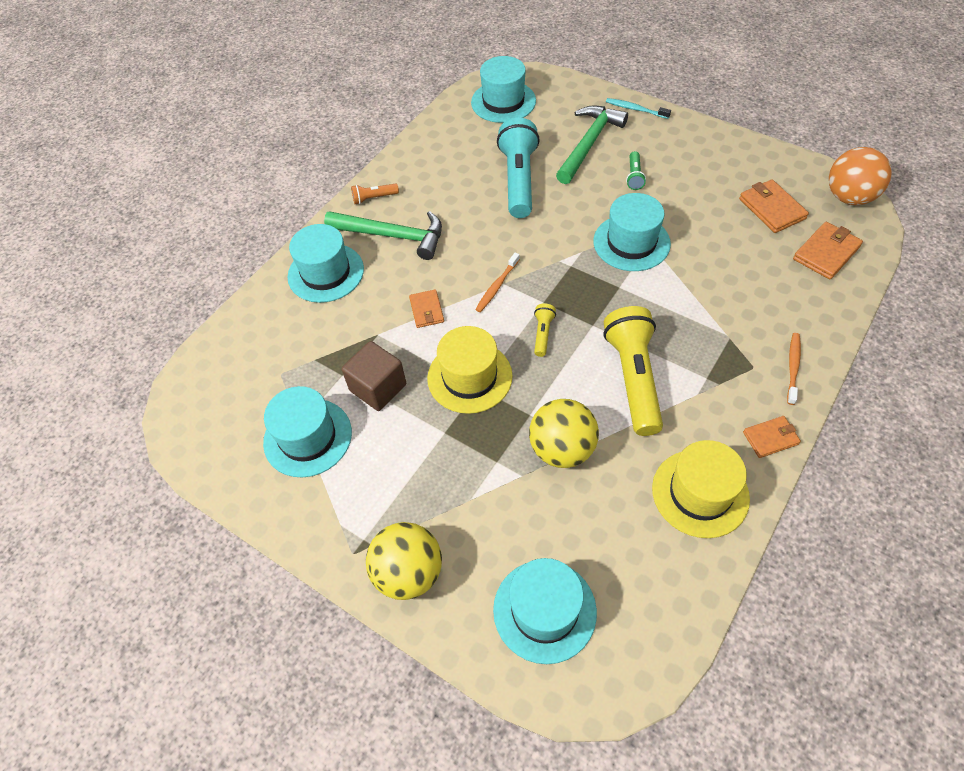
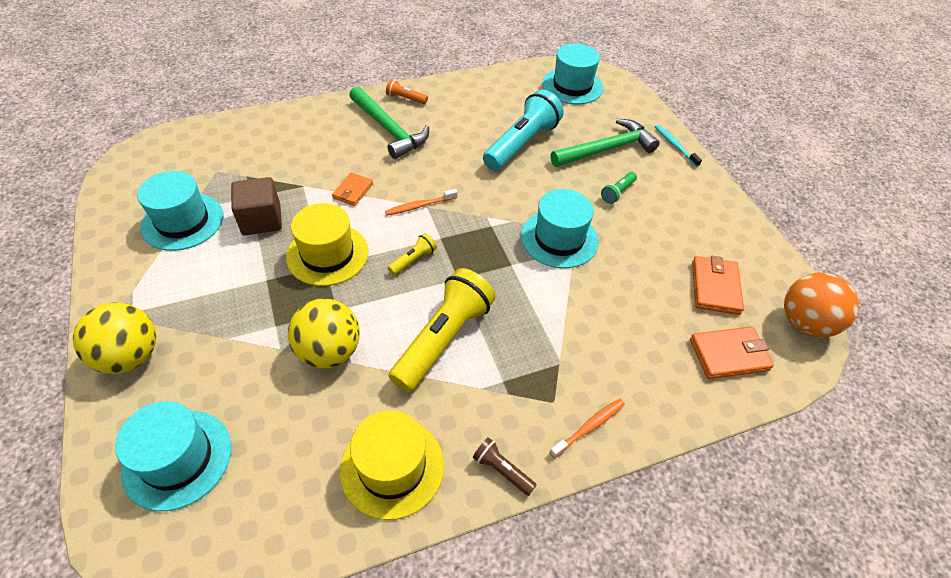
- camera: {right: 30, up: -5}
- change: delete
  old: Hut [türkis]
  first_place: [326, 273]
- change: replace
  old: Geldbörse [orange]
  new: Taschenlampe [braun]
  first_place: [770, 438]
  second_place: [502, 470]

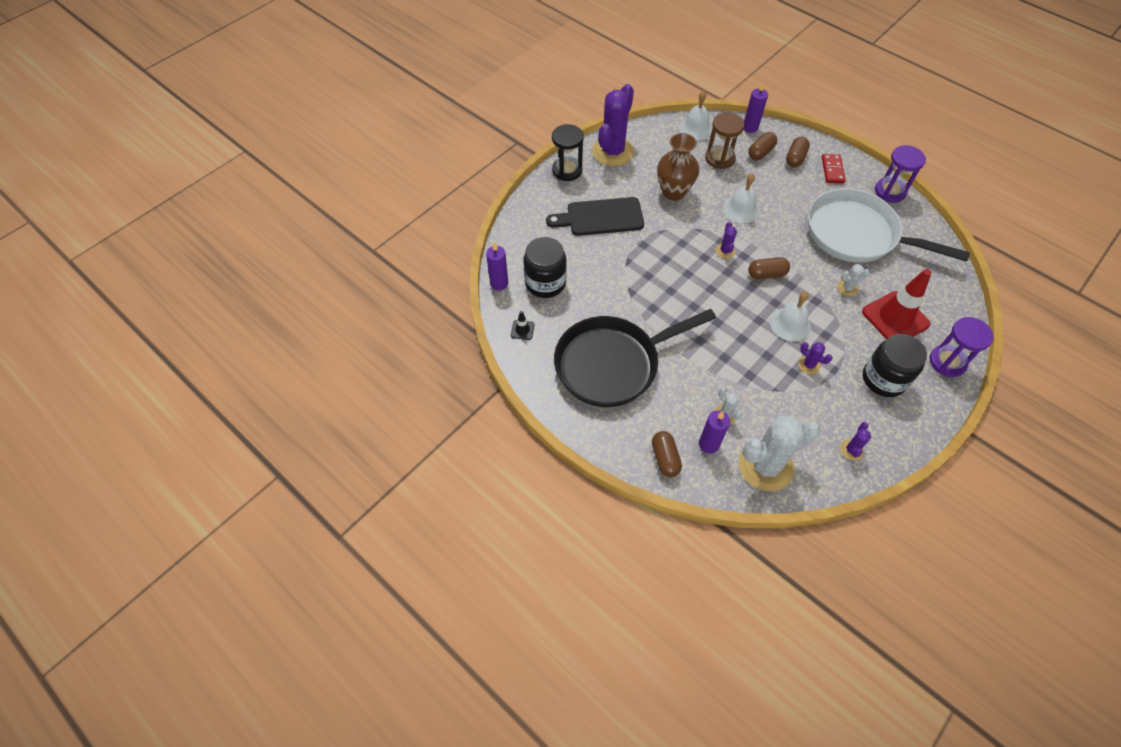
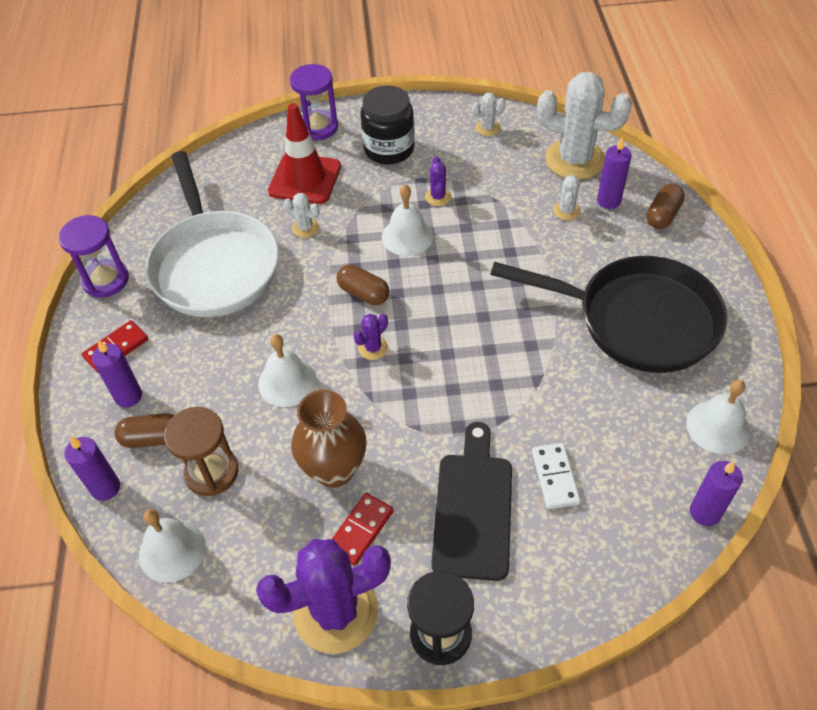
- camera: {right: -135, up: -5}
- change: delete
  old: Einmachglas [schwarz]
  first_place: [545, 283]
- change: insert
  new: Dominostein [rot]
  second_place: [361, 530]
- change: insert
  new: Dominostein [weiß]
  second_place: [555, 477]
- change: replace
  old: Leitkegel [schwarz]
  new: Glocke [weiß]
  first_place: [522, 330]
  second_place: [718, 427]
- change: replace
  old: Kapsel [braun]
  new: Kerze [lila]
  first_place: [795, 158]
  second_place: [128, 396]
- change: recolor
  old: Kaktus [lila]
  new: Kaktus [weiß]
  first_place: [851, 450]
  second_place: [487, 128]
- change: rotate
  old: Schneidebrett [schwarz]
  first_place: [600, 217]
  second_place: [473, 508]
  degrees: -120

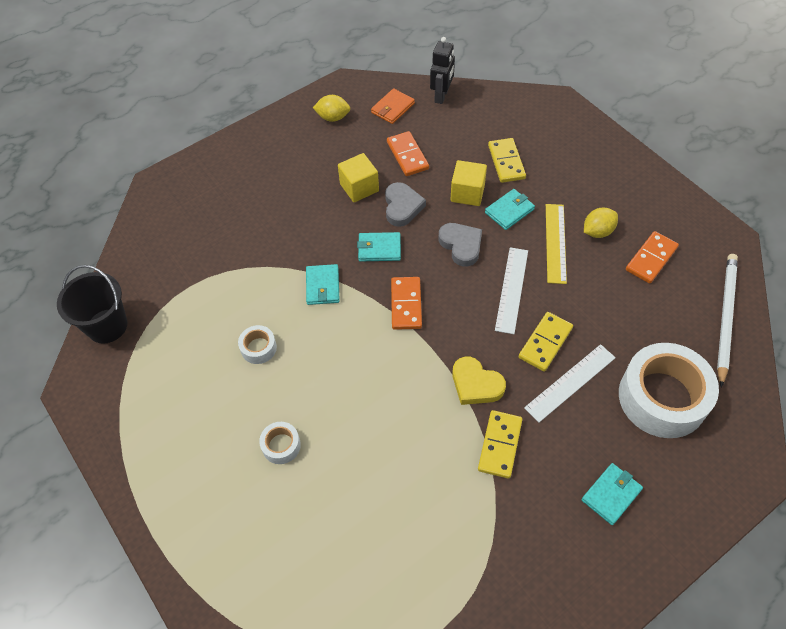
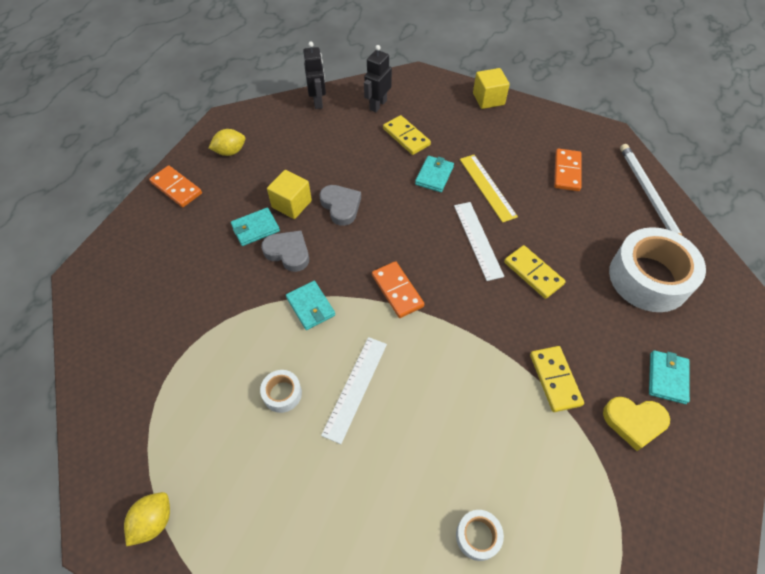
- camera: {right: -30, up: 0}
- change: delete
  old: Eimer [schwarz]
  first_place: [107, 326]
- change: delete
  old: Geldbörse [orange]
  first_place: [392, 108]
- change: insert
  new: Roboter [schwarz]
  second_place: [378, 105]
- change: move
  old: Klebeband [weiß]
  first_place: [281, 445]
  second_place: [478, 536]
- change: move
  old: Geldbörse [türkis]
  first_place: [379, 248]
  second_place: [255, 228]
- change: move
  old: Dominostein [orange]
  first_place: [407, 155]
  second_place: [176, 188]
- change: move
  old: Herz [grau]
  first_place: [461, 245]
  second_place: [288, 252]
- change: move
  old: Kubus [gelb]
  first_place: [467, 193]
  second_place: [488, 99]
- change: move
  old: Herz [gelb]
  first_place: [476, 384]
  second_place: [634, 422]
- change: move
  old: Lineal [weiß]
  first_place: [570, 382]
  second_place: [355, 388]
- change: move
  old: Zitrone [gelb]
  first_place: [597, 231]
  second_place: [154, 521]
- change: rotate
  old: Dominostein [gelb]
  first_place: [545, 343]
  second_place: [533, 273]
  degrees: -45

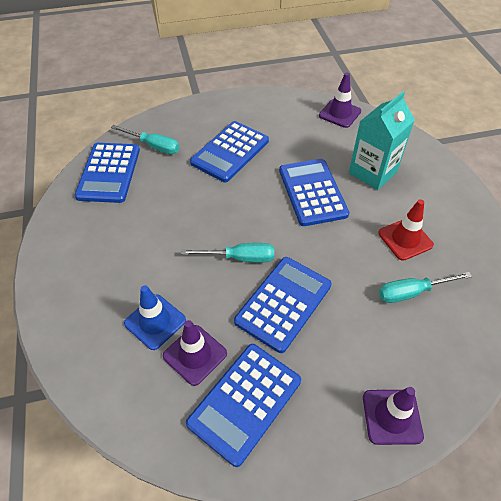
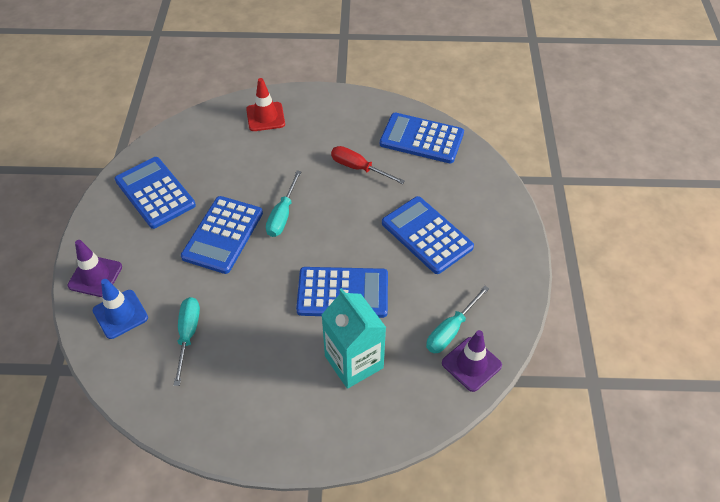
- camera: {right: 105, up: 0}
- change: delete
  old: Leitkegel [lila]
  first_place: [195, 355]
- change: insert
  new: Schraubenzieher [rot]
  second_place: [358, 168]
- change: move
  old: Schraubenzieher [türkis]
  first_place: [153, 146]
  second_place: [451, 330]
- change: move
  old: Leitkegel [blau]
  first_place: [155, 322]
  second_place: [120, 314]
- change: move
  old: Leitkegel [rot]
  first_place: [405, 239]
  second_place: [265, 117]
- change: rotate
  old: Taschenrechner [blau]
  first_place: [283, 303]
  second_place: [223, 235]
  degrees: 60

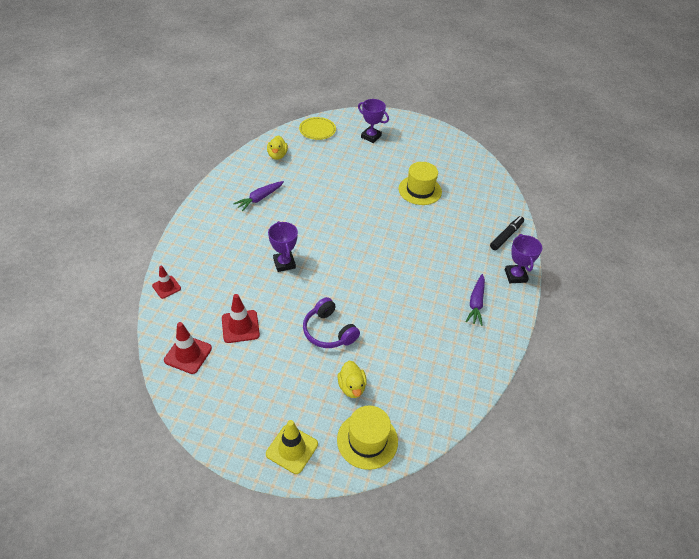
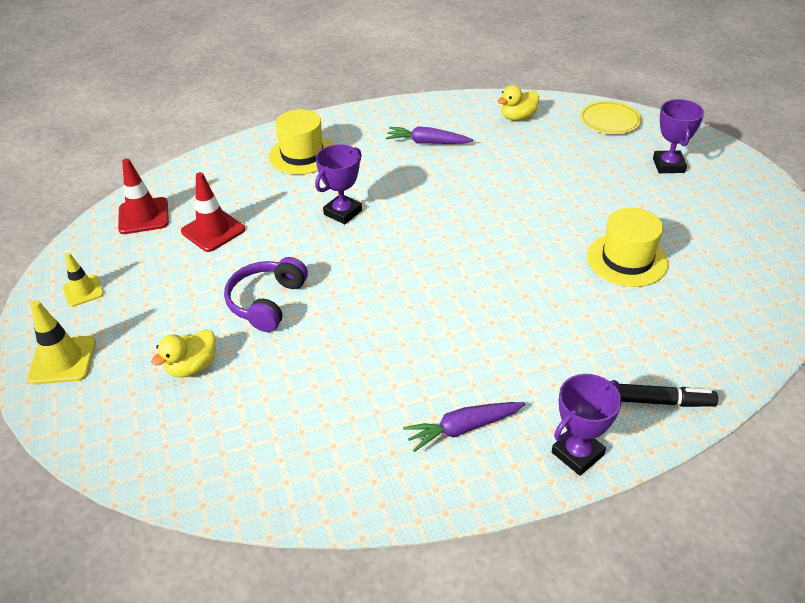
- camera: {right: 60, up: -5}
- change: delete
  old: Leitkegel [rot]
  first_place: [166, 287]
- change: insert
  new: Leitkegel [gelb]
  second_place: [83, 291]
- change: move
  old: Hut [gelb]
  first_place: [367, 440]
  second_place: [302, 155]

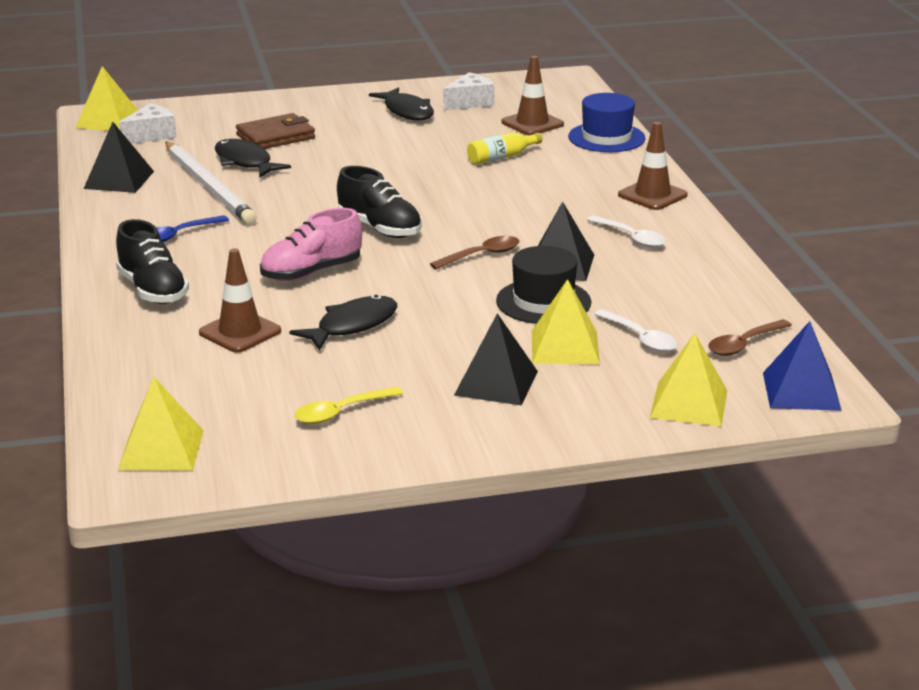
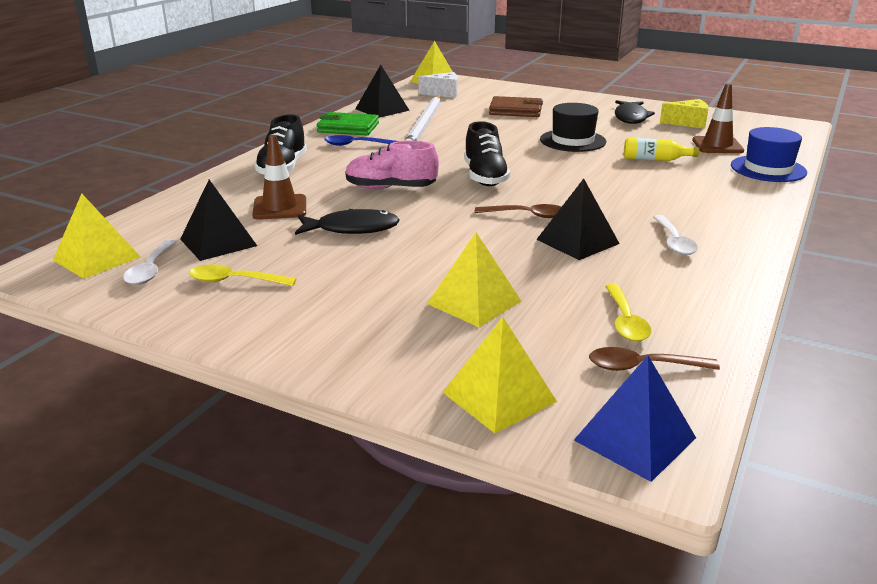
- camera: {right: 40, up: 0}
- change: delete
  old: Fisch [schwarz]
  first_place: [245, 162]
- change: delete
  old: Leitkegel [braun]
  first_place: [652, 195]
- change: insert
  new: Geldbörse [grün]
  second_place: [348, 128]
- change: insert
  new: Löffel [gelb]
  second_place: [625, 321]
- change: move
  old: Pyramide [schwarz]
  first_place: [496, 383]
  second_place: [218, 242]
- change: move
  old: Hut [schwarz]
  first_place: [543, 302]
  second_place: [572, 141]
- change: move
  old: Löffel [weiß]
  first_place: [640, 338]
  second_place: [151, 269]
- change: recolor
  old: Käse [weiß]
  new: Käse [gelb]
  first_place: [470, 103]
  second_place: [688, 123]

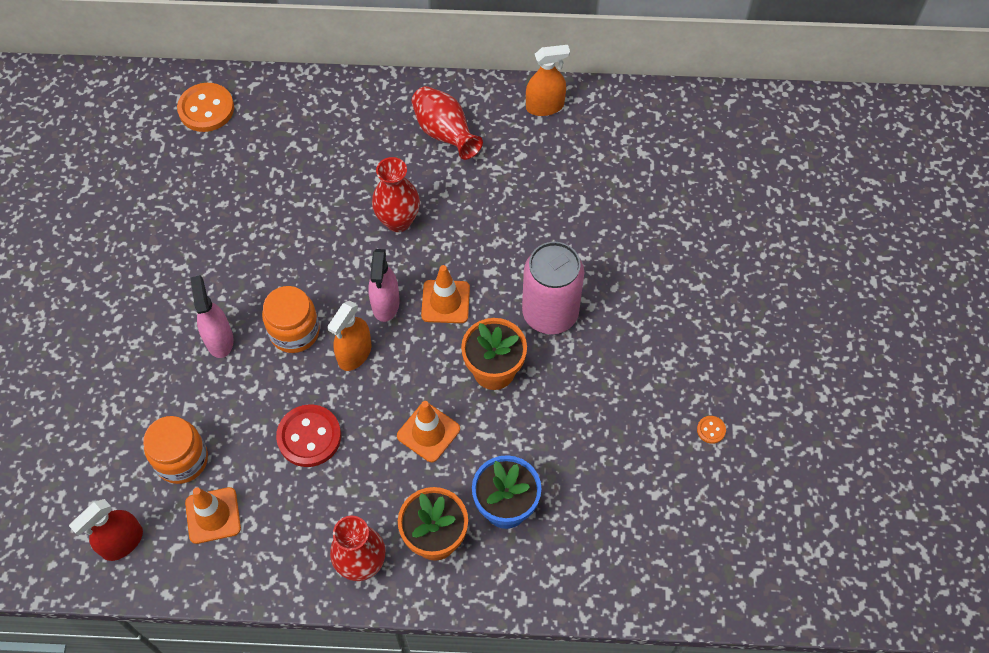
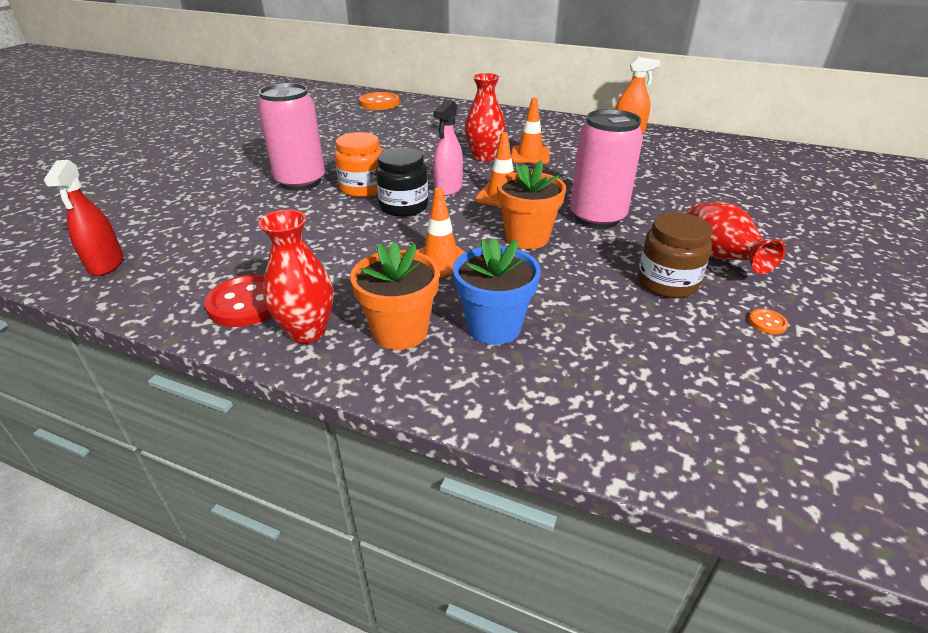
- camera: {right: 20, up: -25}
- change: delete
  old: Einmachglas [orange]
  first_place: [182, 459]
- change: insert
  new: Einmachglas [braun]
  second_place: [667, 282]
- change: move
  old: Leitkegel [orange]
  first_place: [213, 515]
  second_place: [530, 155]
- change: move
  old: Knopf [rot]
  first_place: [309, 437]
  second_place: [247, 303]
- change: move
  old: Vase [rot]
  first_place: [445, 133]
  second_place: [719, 258]
- change: replace
  old: Sprühflasche [rosa]
  new: Dose [rosa]
  first_place: [219, 340]
  second_place: [300, 182]
- change: replace
  old: Sprühflasche [orange]
  new: Einmachglas [schwarz]
  first_place: [354, 354]
  second_place: [404, 206]
- change: rotate
  old: Sprühflasche [rot]
  first_place: [122, 542]
  second_place: [106, 264]
  degrees: -75

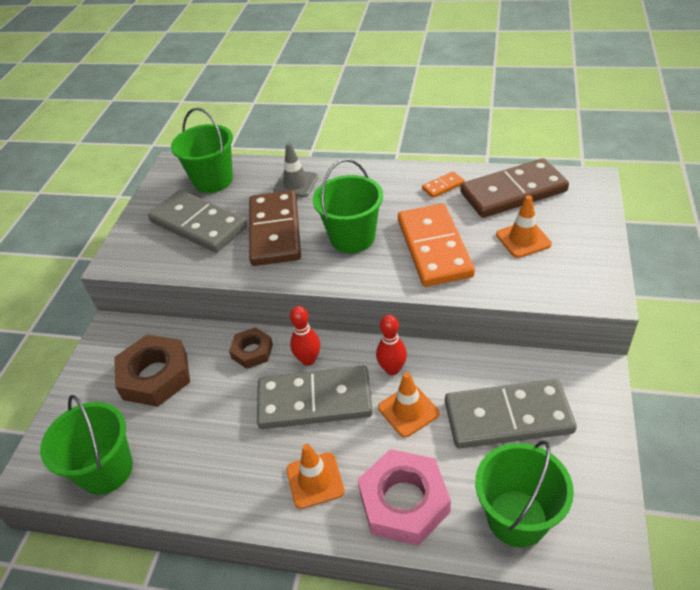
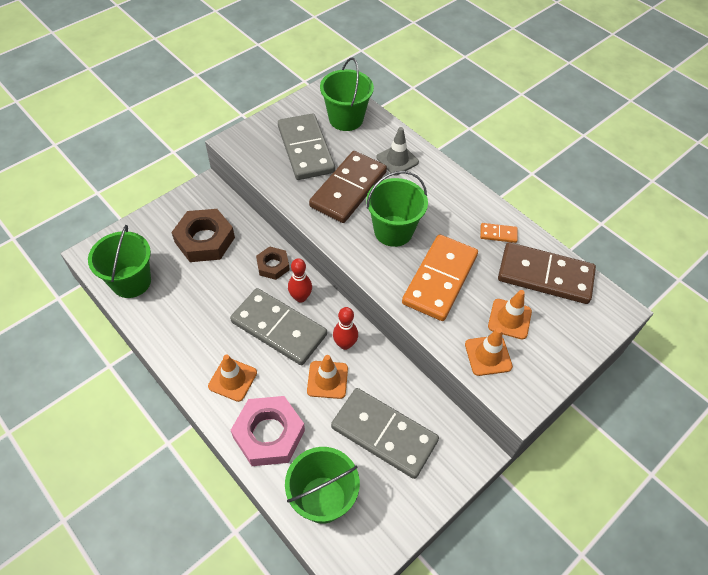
- camera: {right: 30, up: 10}
- change: insert
  new: Leitkegel [orange]
  second_place: [488, 355]

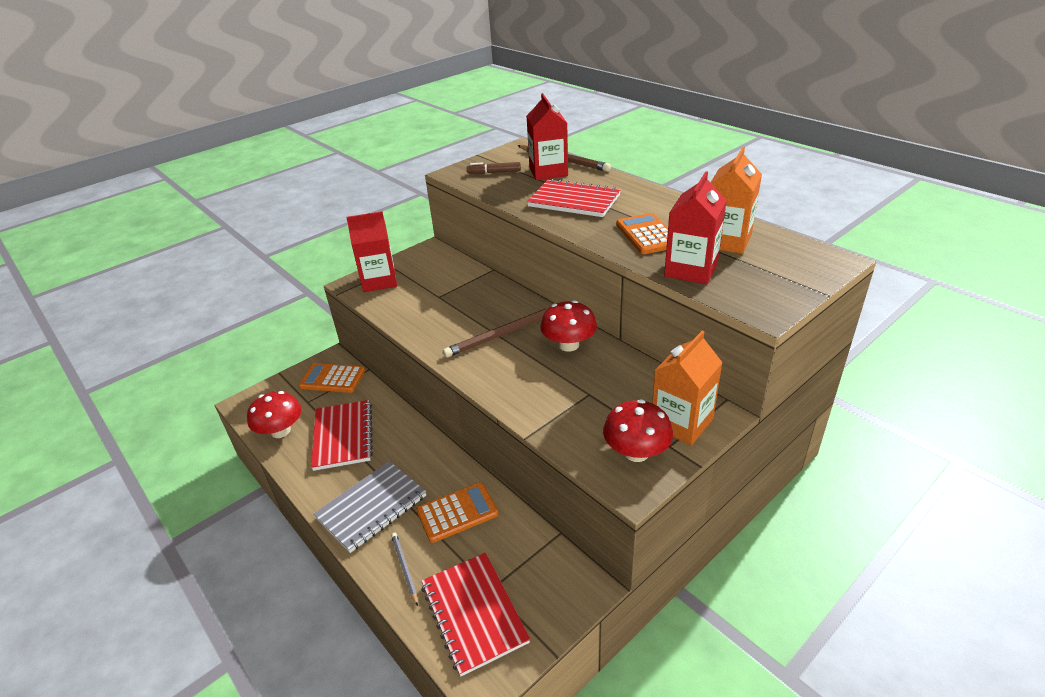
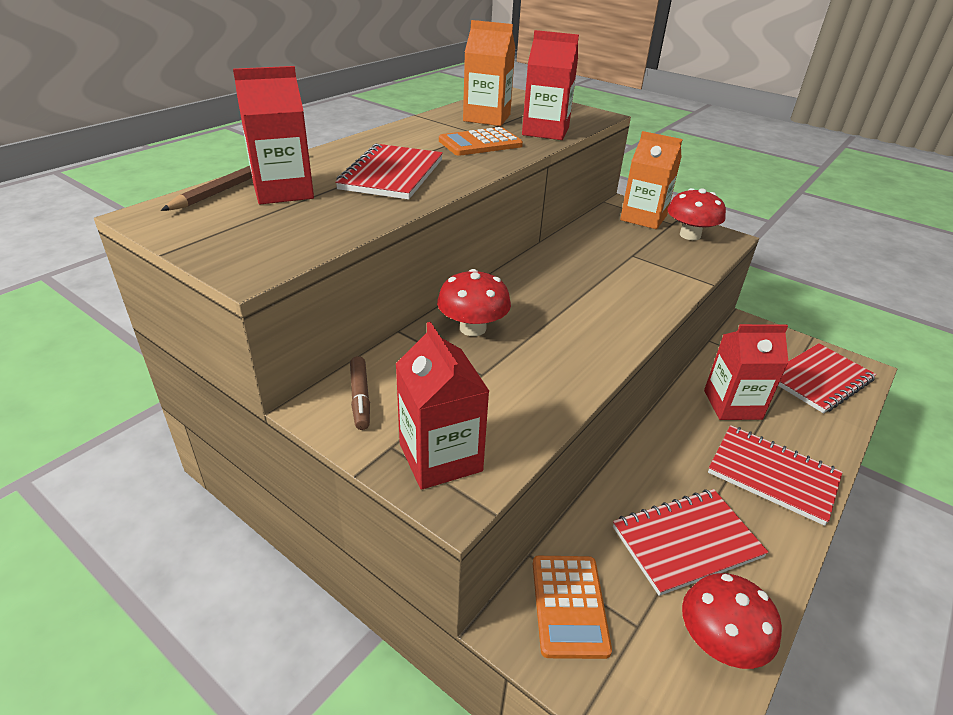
- camera: {right: -105, up: 0}
- change: delete
  old: Bleistift [grau]
  first_place: [404, 568]
- change: delete
  old: Bleistift [braun]
  first_place: [502, 334]
- change: move
  old: Filzstift [braun]
  first_place: [494, 172]
  second_place: [360, 397]
- change: move
  old: Pilz [rot]
  first_place: [568, 345]
  second_place: [472, 328]
- change: replace
  old: Taschenrechner [orange]
  new: Getränkekarton [rot]
  first_place: [457, 512]
  second_place: [732, 405]
- change: recolor
  old: Notizbuch [grau]
  new: Notizbuch [rot]
  first_place: [372, 507]
  second_place: [772, 475]

